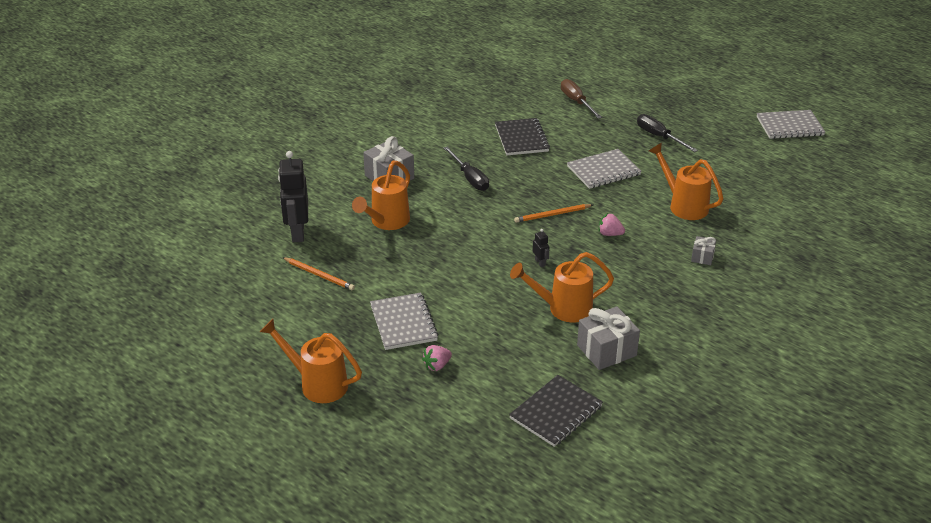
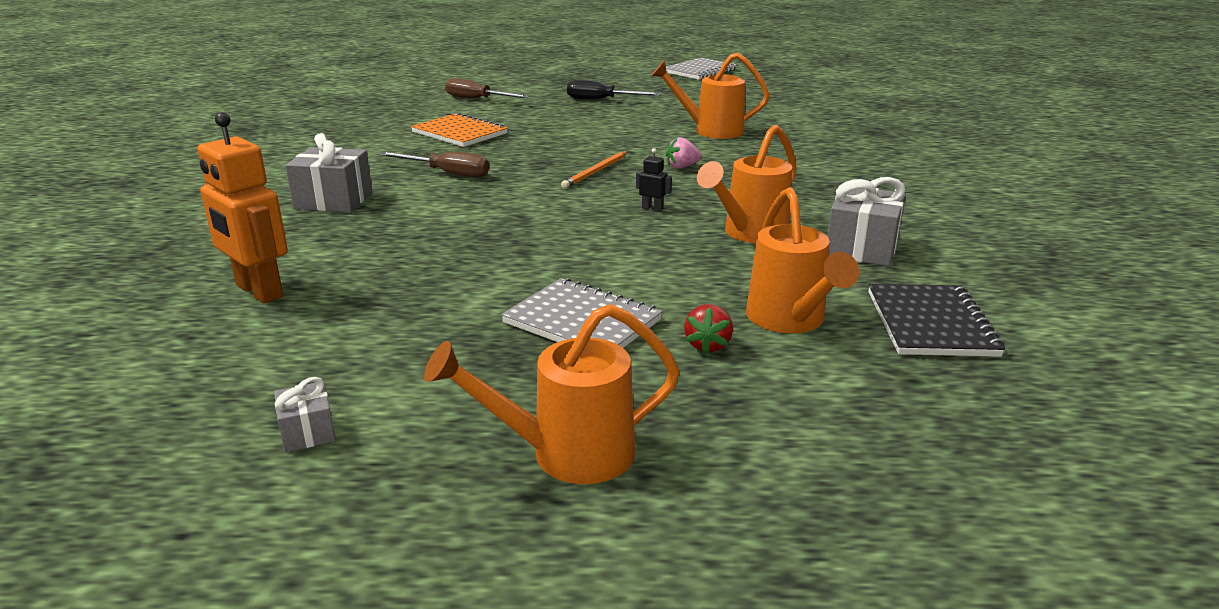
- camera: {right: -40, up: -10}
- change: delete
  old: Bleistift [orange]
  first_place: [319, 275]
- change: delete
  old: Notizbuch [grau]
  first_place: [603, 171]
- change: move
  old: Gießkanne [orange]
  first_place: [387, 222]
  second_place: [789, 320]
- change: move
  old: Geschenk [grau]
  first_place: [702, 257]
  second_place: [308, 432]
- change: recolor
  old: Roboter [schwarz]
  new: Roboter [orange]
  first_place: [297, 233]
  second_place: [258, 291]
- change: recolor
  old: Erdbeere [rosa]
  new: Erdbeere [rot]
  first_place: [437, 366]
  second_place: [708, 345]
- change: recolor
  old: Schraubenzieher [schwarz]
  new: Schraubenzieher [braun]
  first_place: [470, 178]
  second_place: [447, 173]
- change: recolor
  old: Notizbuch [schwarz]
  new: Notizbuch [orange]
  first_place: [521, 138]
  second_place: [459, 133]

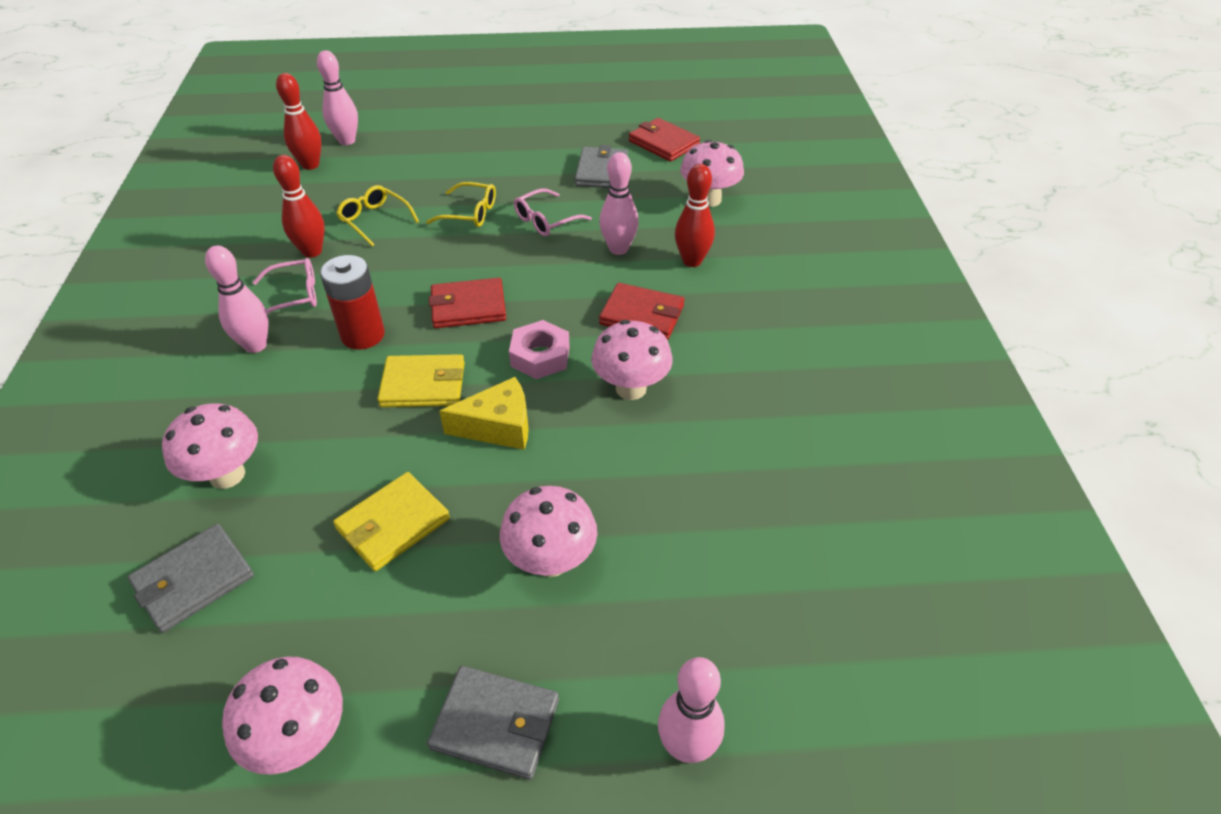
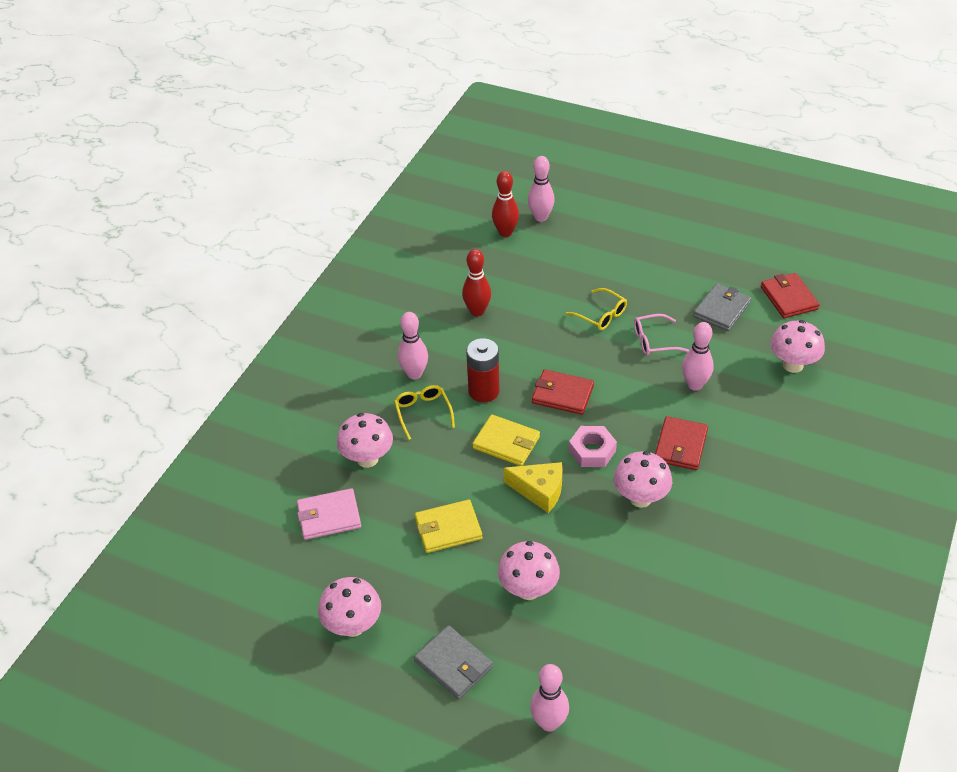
- camera: {right: 30, up: 0}
- change: delete
  old: Brille [rosa]
  first_place: [295, 296]
- change: delete
  old: Bowlingkegel [rot]
  first_place: [692, 261]
- change: move
  old: Brille [gelb]
  first_place: [374, 220]
  second_place: [423, 412]
- change: recolor
  old: Geldbörse [grau]
  new: Geldbörse [rosa]
  first_place: [193, 580]
  second_place: [329, 516]
- change: rotate
  old: Geldbörse [rot]
  first_place: [642, 315]
  second_place: [680, 446]
  degrees: 60

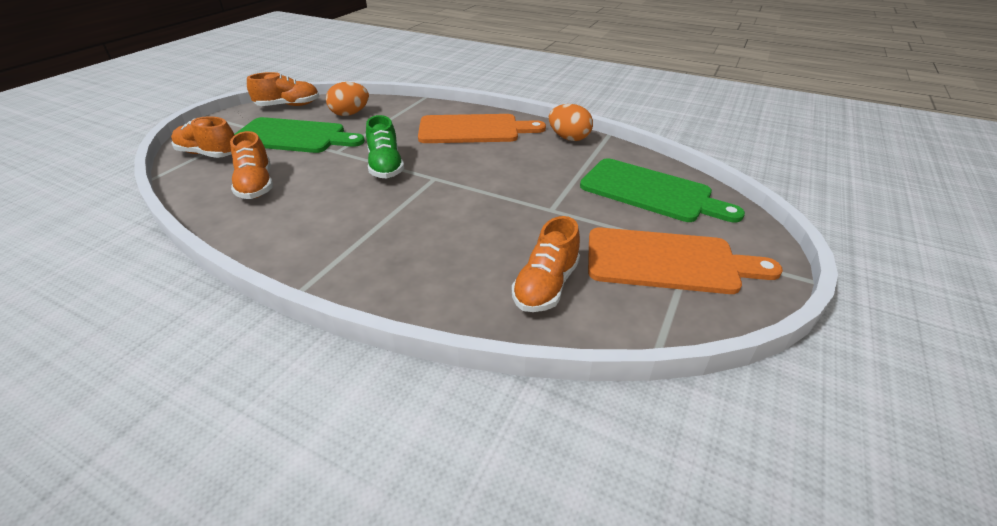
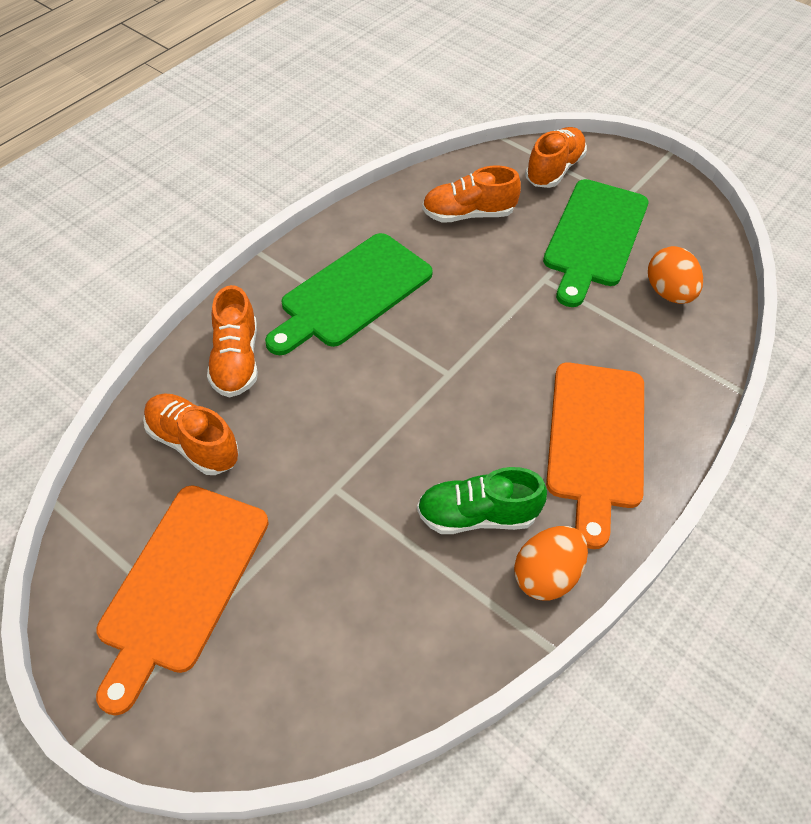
- camera: {right: 100, up: 15}
- change: move
  old: Schuh [orange]
  first_place: [288, 106]
  second_place: [236, 360]
- change: move
  old: Schuh [grün]
  first_place: [386, 166]
  second_place: [477, 515]
- change: move
  old: Schneidebrett [grün]
  first_place: [651, 192]
  second_place: [352, 293]

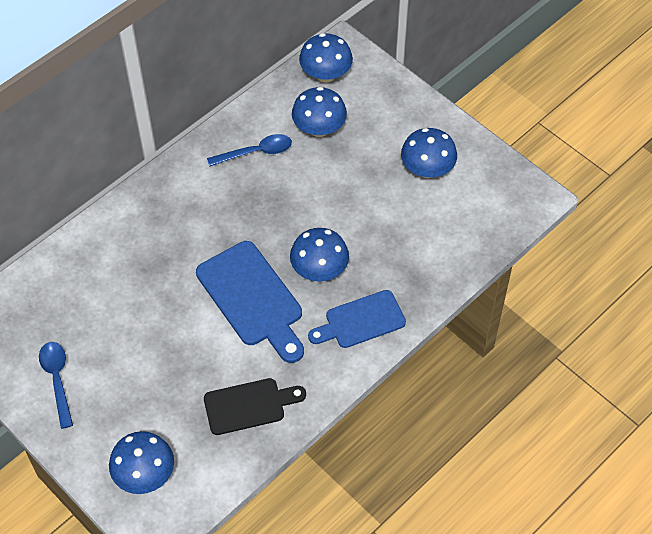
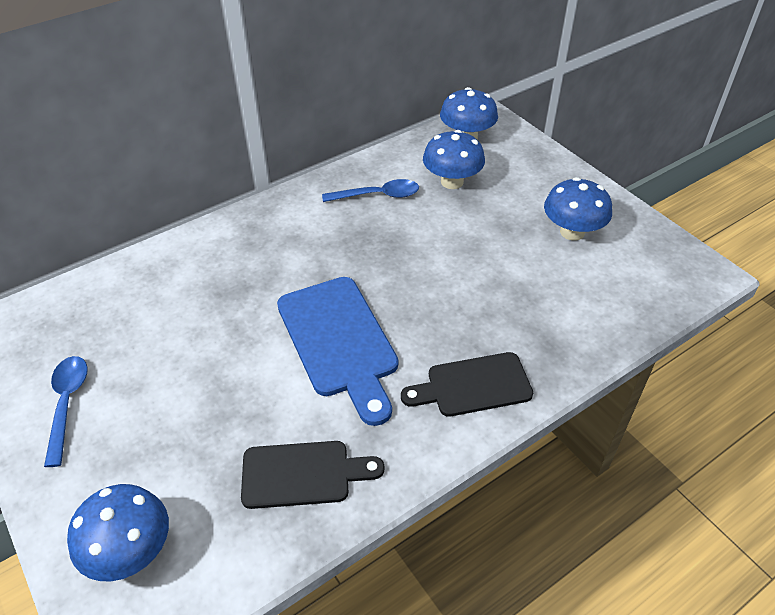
- camera: {right: 10, up: -10}
- change: delete
  old: Pilz [blau]
  first_place: [319, 270]
- change: recolor
  old: Schneidebrett [blau]
  new: Schneidebrett [schwarz]
  first_place: [361, 321]
  second_place: [473, 385]

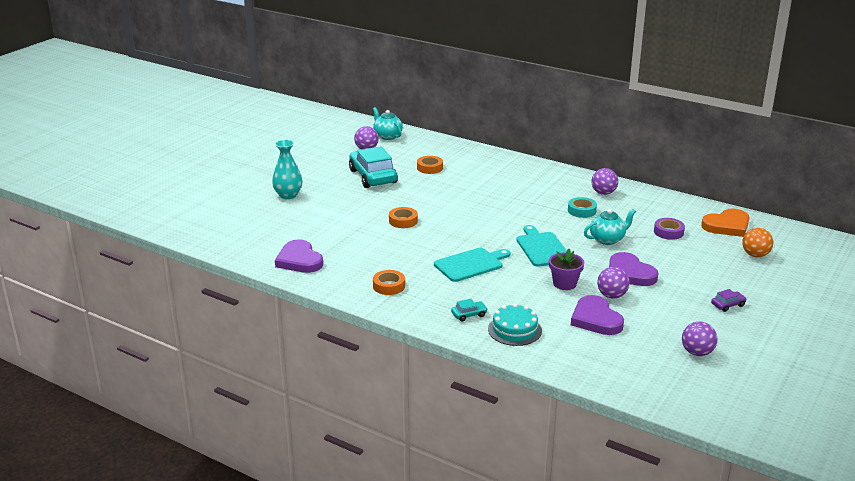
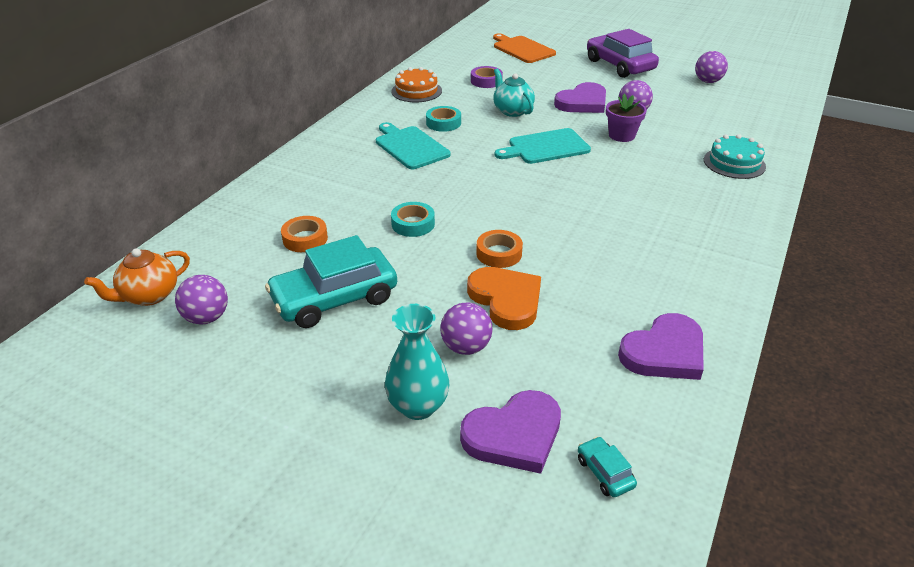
- camera: {right: -95, up: 10}
- change: delete
  old: Klebeband [orange]
  first_place: [389, 286]
- change: insert
  new: Kuchen [orange]
  second_place: [416, 91]
- change: insert
  new: Klebeband [türkis]
  second_place: [413, 224]
- change: move
  old: Schneidebrett [türkis]
  first_place: [470, 264]
  second_place: [410, 147]
- change: move
  old: Auto [türkis]
  first_place: [469, 315]
  second_place: [604, 472]
- change: move
  old: Herz [lila]
  first_place: [596, 319]
  second_place: [514, 435]
- change: move
  old: Ball [lila]
  first_place: [603, 193]
  second_place: [466, 347]
- change: move
  old: Herz [orange]
  first_place: [727, 226]
  second_place: [506, 300]
- change: replace
  old: Ball [orange]
  new: Schneidebrett [orange]
  first_place: [755, 255]
  second_place: [522, 49]
- change: recolor
  old: Teekanne [türkis]
  new: Teekanne [orange]
  first_place: [387, 136]
  second_place: [149, 295]
- change: resize
  old: Auto [lila]
  first_place: [728, 305]
  second_place: [619, 65]
  factor: 2.4

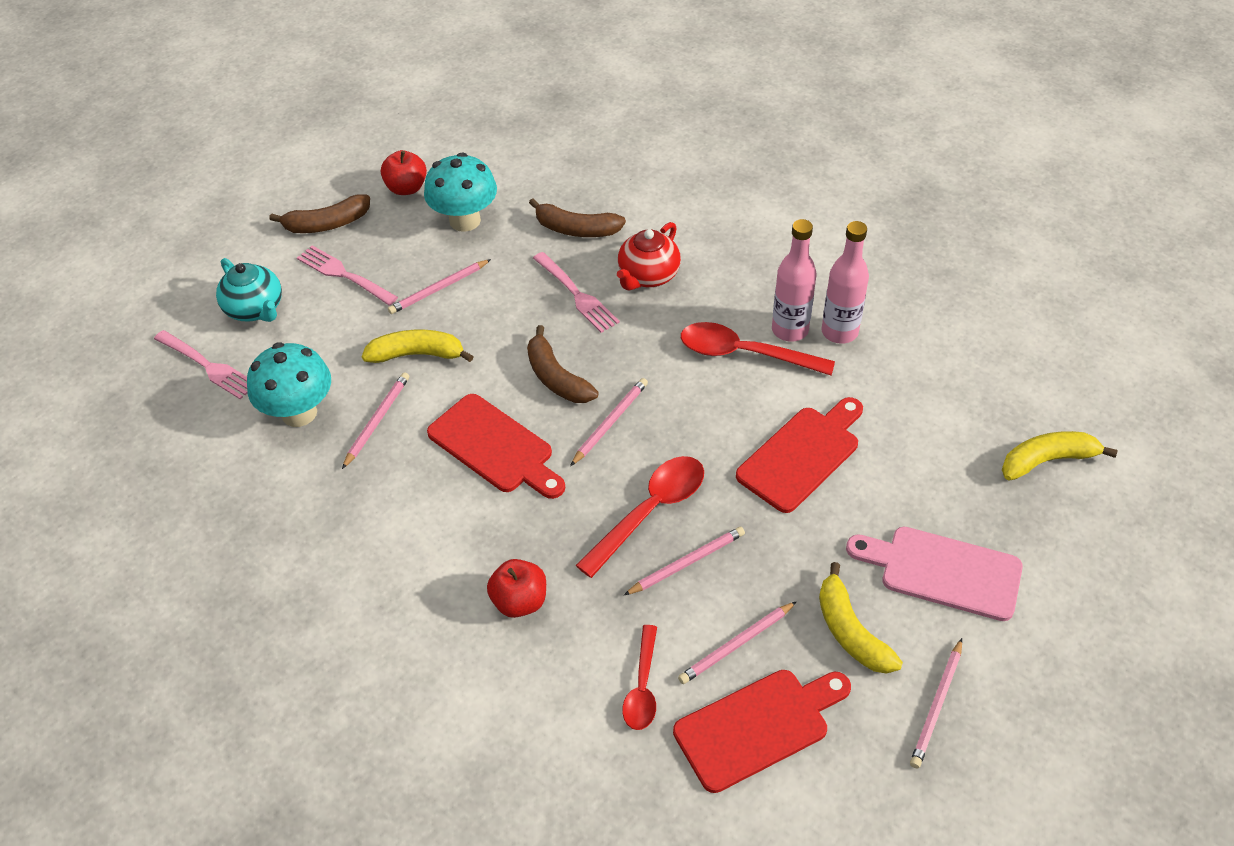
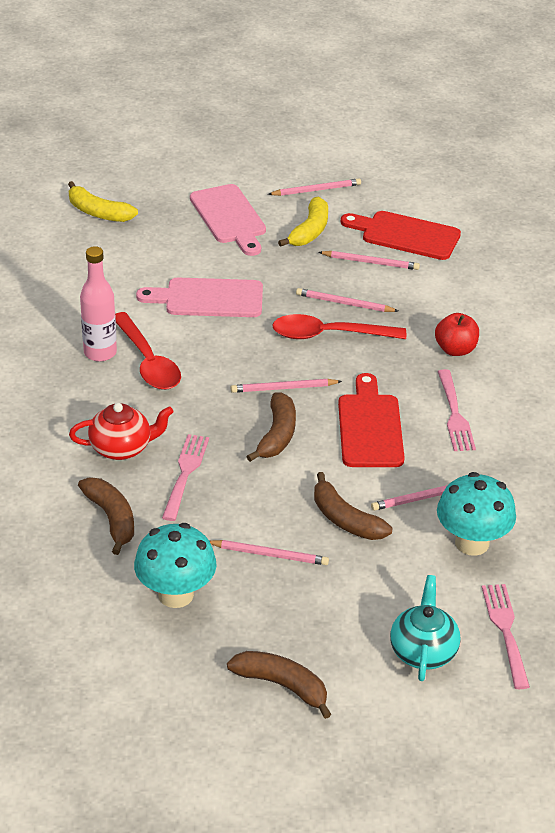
- camera: {right: -135, up: -10}
- change: delete
  old: Apfel [rot]
  first_place: [406, 188]
- change: delete
  old: Löffel [rot]
  first_place: [642, 687]
- change: delete
  old: Flasche [rosa]
  first_place: [839, 332]
- change: move
  old: Gabel [rosa]
  first_place: [345, 275]
  second_place: [454, 414]
- change: recolor
  old: Banane [gelb]
  new: Banane [braun]
  first_place: [417, 354]
  second_place: [345, 519]
- change: recolor
  old: Schneidebrett [rot]
  new: Schneidebrett [rosa]
  first_place: [802, 455]
  second_place: [208, 298]

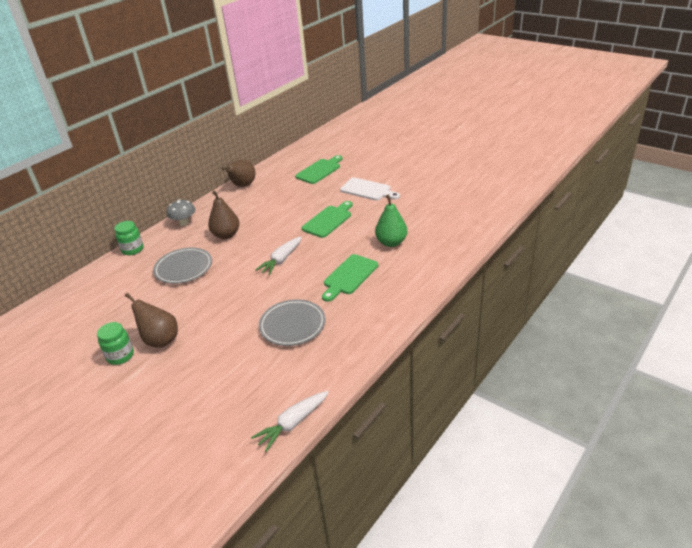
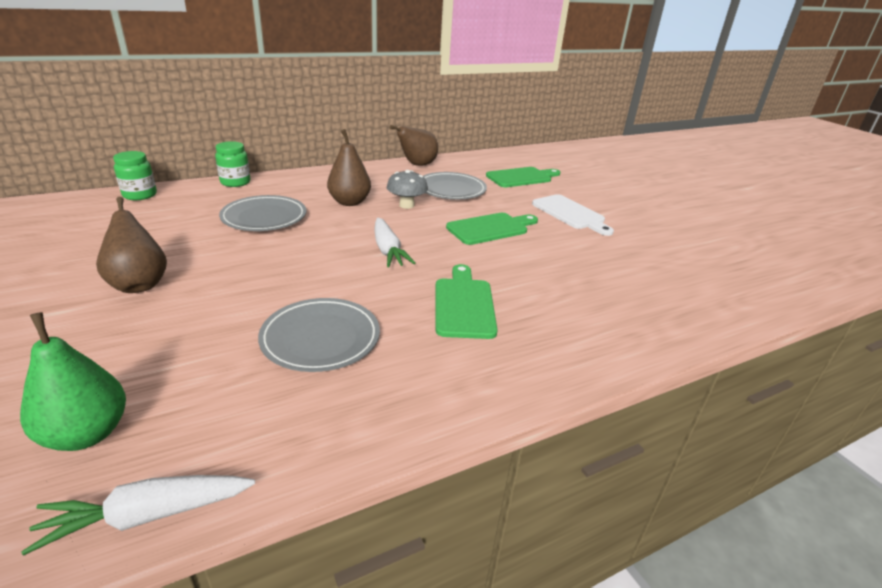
- camera: {right: 20, up: -5}
- change: insert
  new: Teller [grau]
  second_place: [451, 190]
- change: move
  old: Einmachglas [grün]
  first_place: [120, 356]
  second_place: [140, 195]
- change: move
  old: Pilz [grau]
  first_place: [184, 222]
  second_place: [406, 205]
- change: move
  old: Birne [grün]
  first_place: [391, 242]
  second_place: [87, 434]
- change: rotate
  old: Karotte [weiß]
  first_place: [281, 260]
  second_place: [388, 250]
  degrees: -75
- change: rotate
  old: Schneidebrett [grün]
  first_place: [349, 276]
  second_place: [464, 304]
  degrees: 120

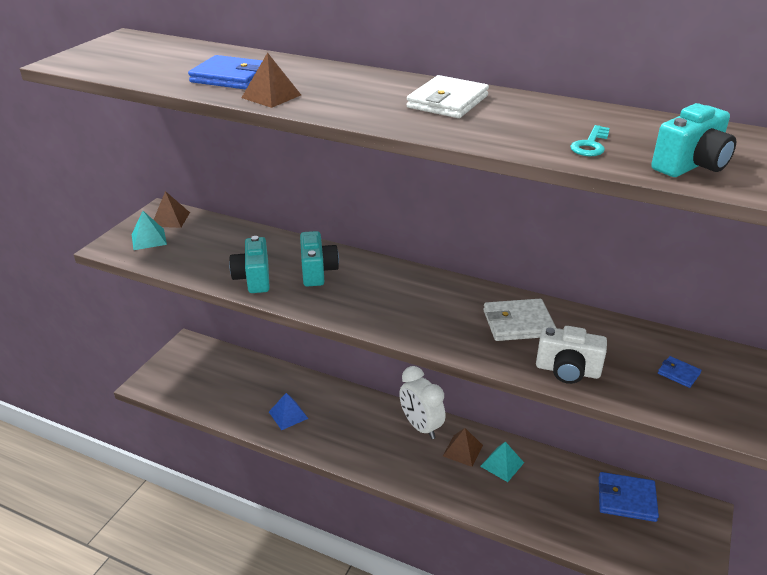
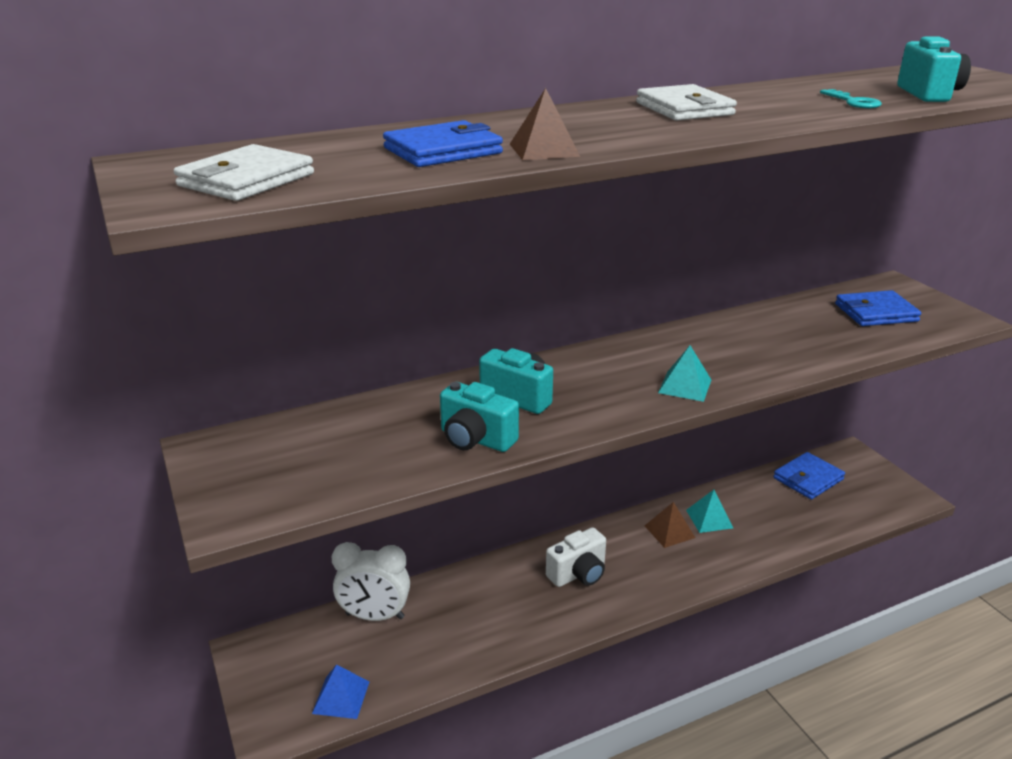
- camera: {right: -50, up: -5}
- change: delete
  old: Pyramide [braun]
  first_place: [170, 219]
- change: move
  old: Pyramide [türkis]
  first_place: [149, 239]
  second_place: [685, 386]
- change: move
  old: Pyramide [blau]
  first_place: [288, 415]
  second_place: [341, 697]
- change: move
  old: Wecker [weiß]
  first_place: [420, 426]
  second_place: [374, 616]
- change: move
  old: Geldbörse [weiß]
  first_place: [518, 323]
  second_place: [246, 180]
- change: move
  old: Kamera [weiß]
  first_place: [567, 370]
  second_place: [578, 574]
- change: resize
  old: Geldbörse [blau]
  first_place: [678, 373]
  second_place: [876, 312]
  factor: 2.0

